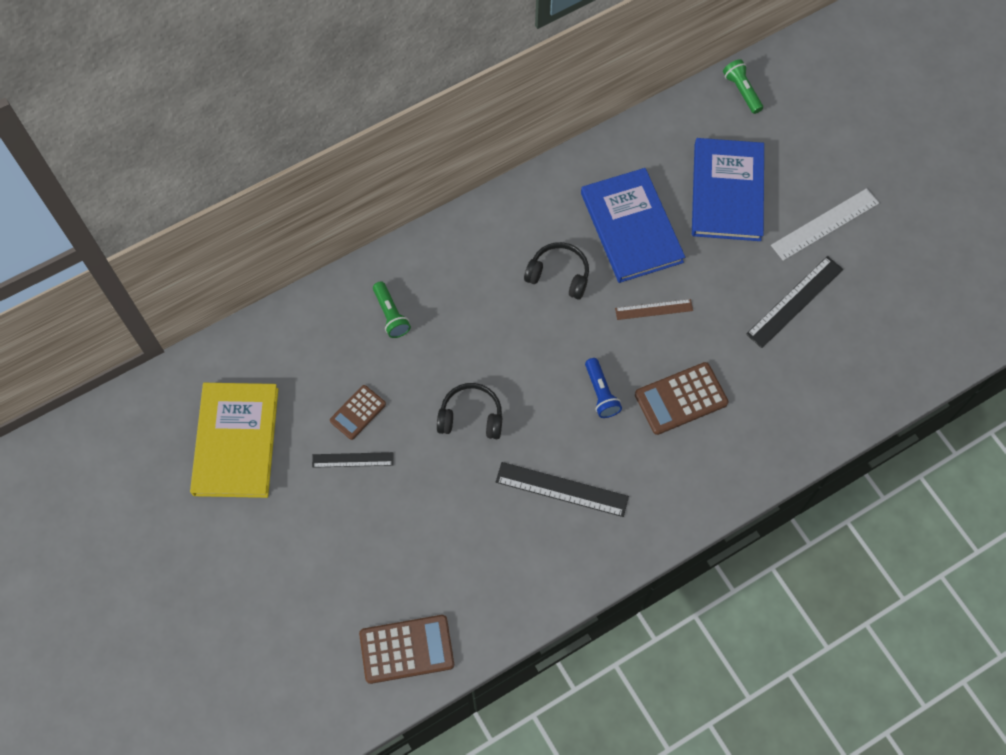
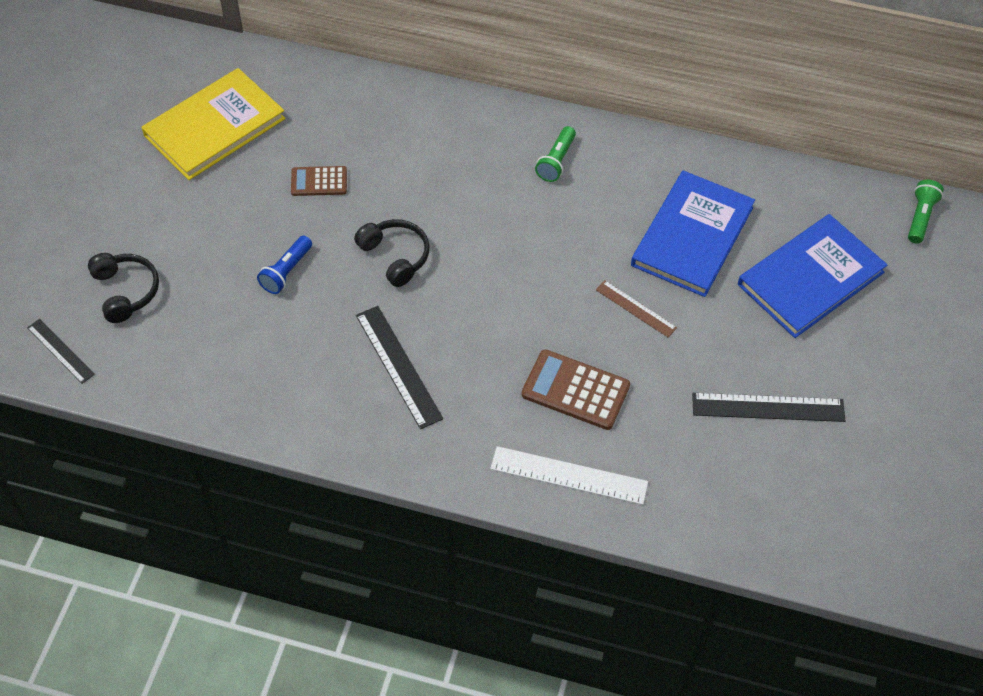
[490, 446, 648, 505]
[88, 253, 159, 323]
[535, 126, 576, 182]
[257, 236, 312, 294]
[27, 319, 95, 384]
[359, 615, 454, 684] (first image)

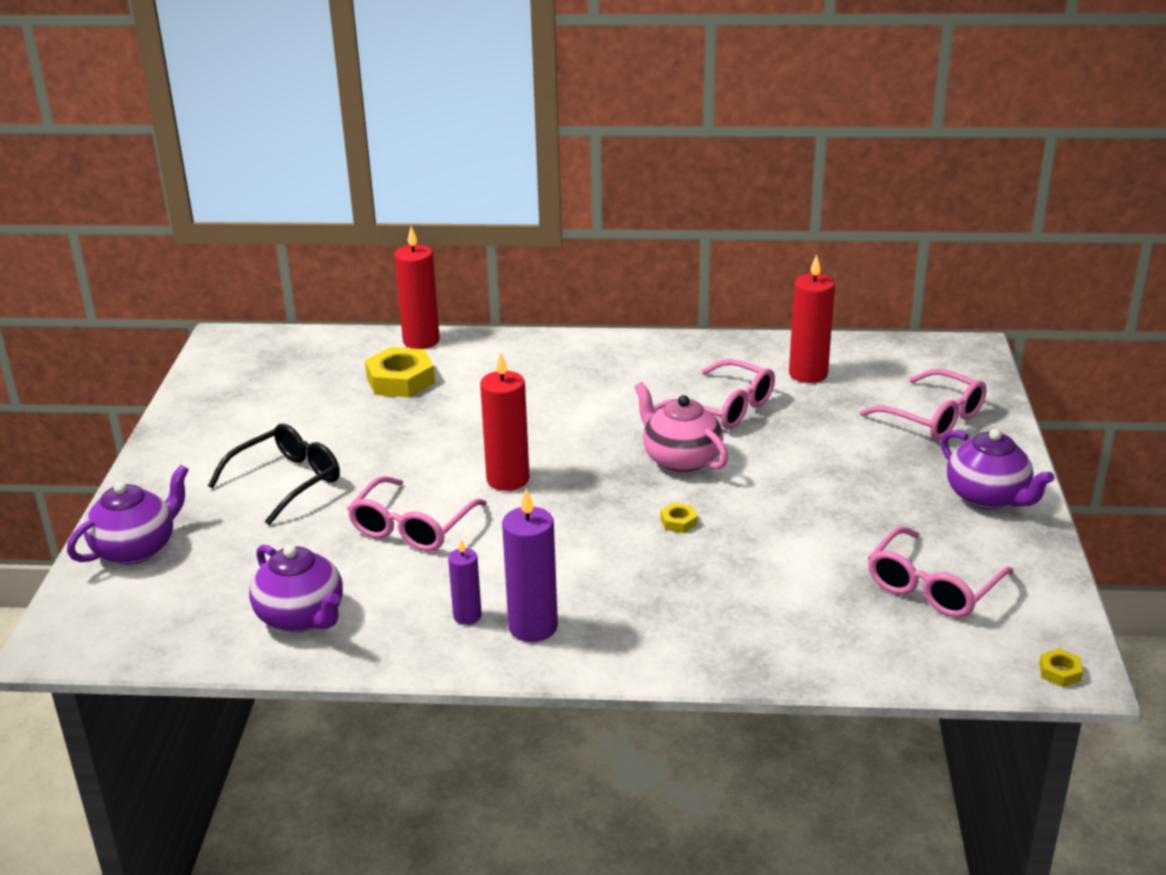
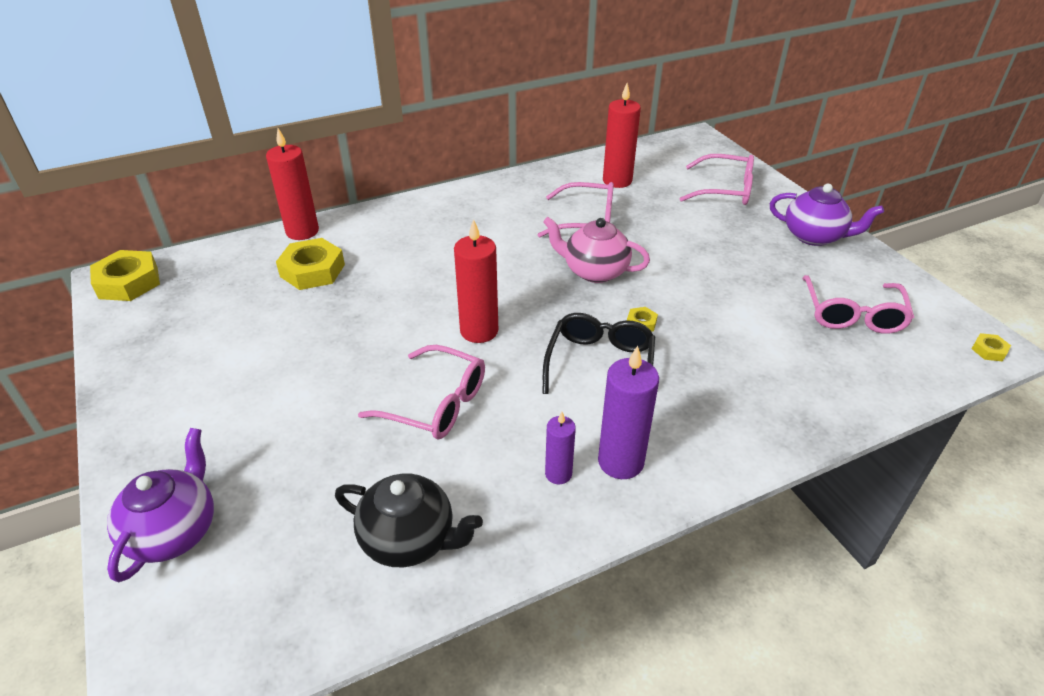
[542, 313, 655, 394]
[358, 345, 485, 439]
[335, 474, 483, 567]
[90, 250, 160, 301]

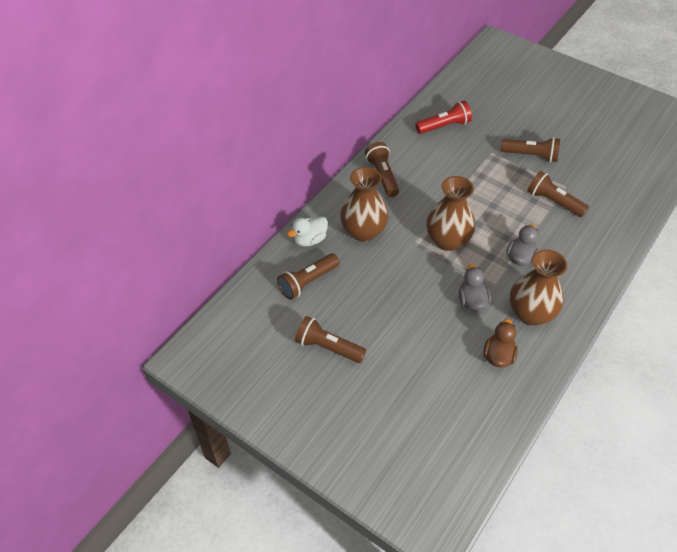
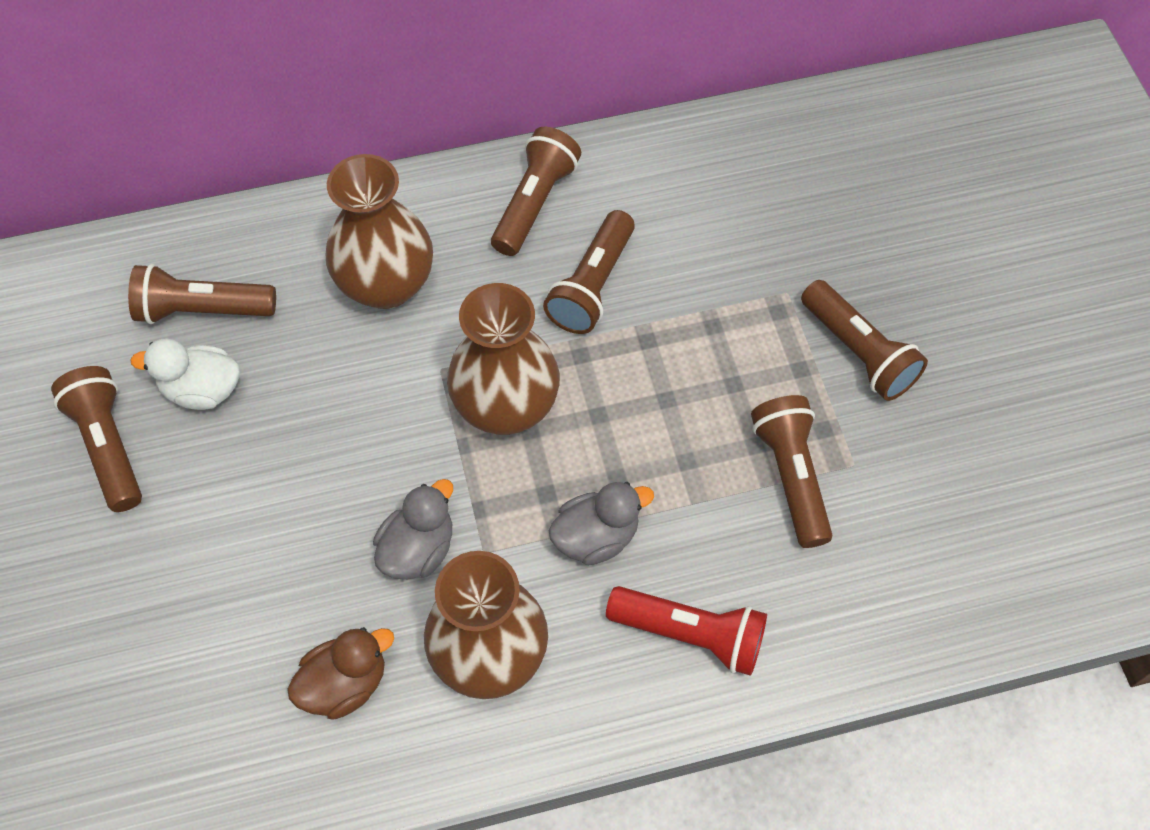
[606, 586, 767, 676]
[130, 338, 240, 410]
[543, 210, 635, 334]

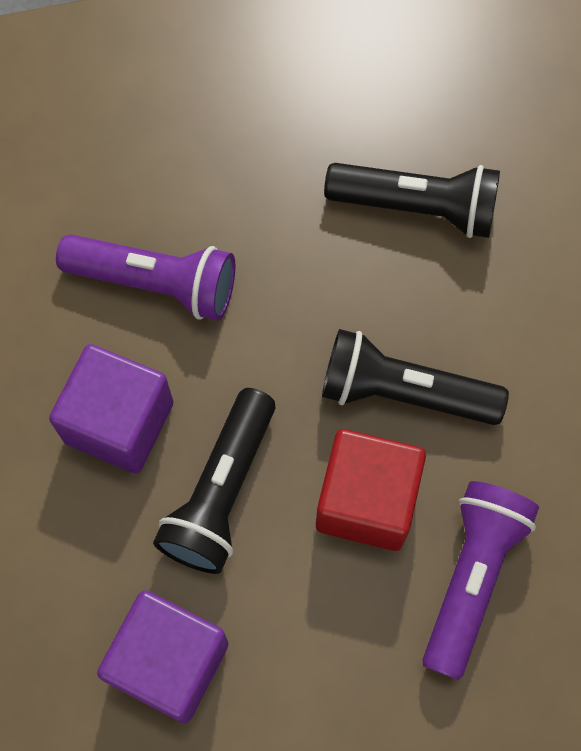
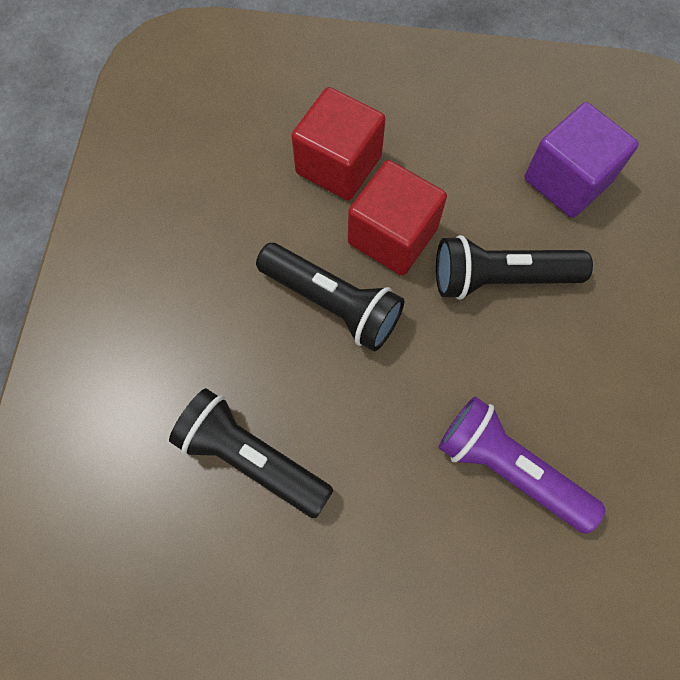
[49, 344, 174, 473] (first image)
[436, 235, 593, 300]
[291, 87, 386, 200]

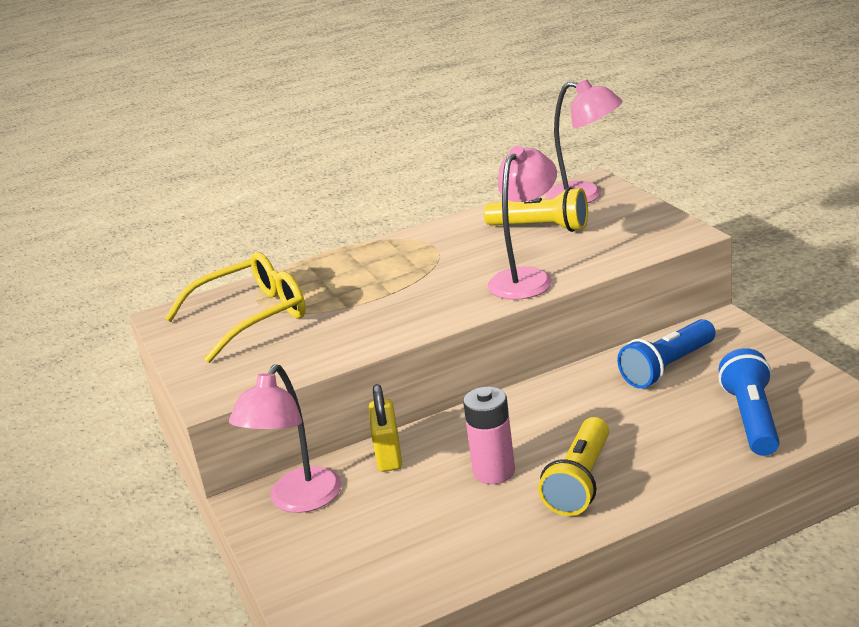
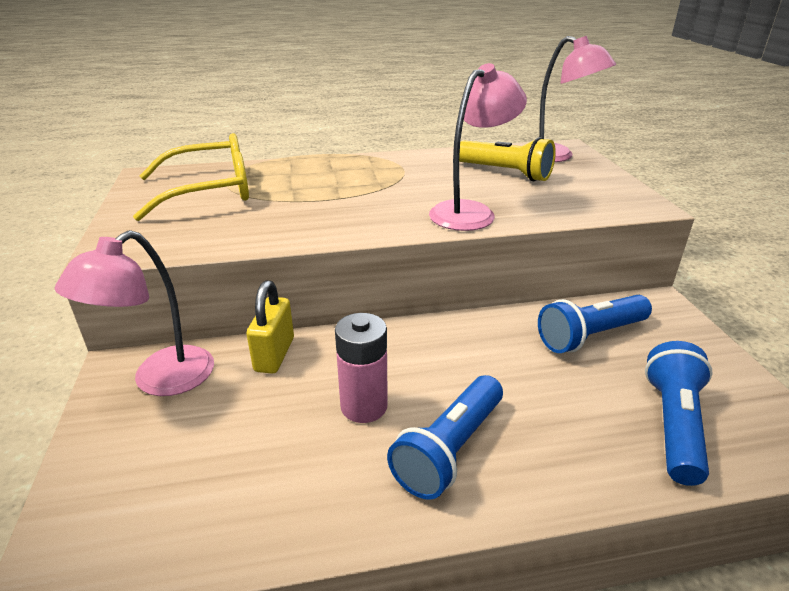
[387, 375, 503, 500]

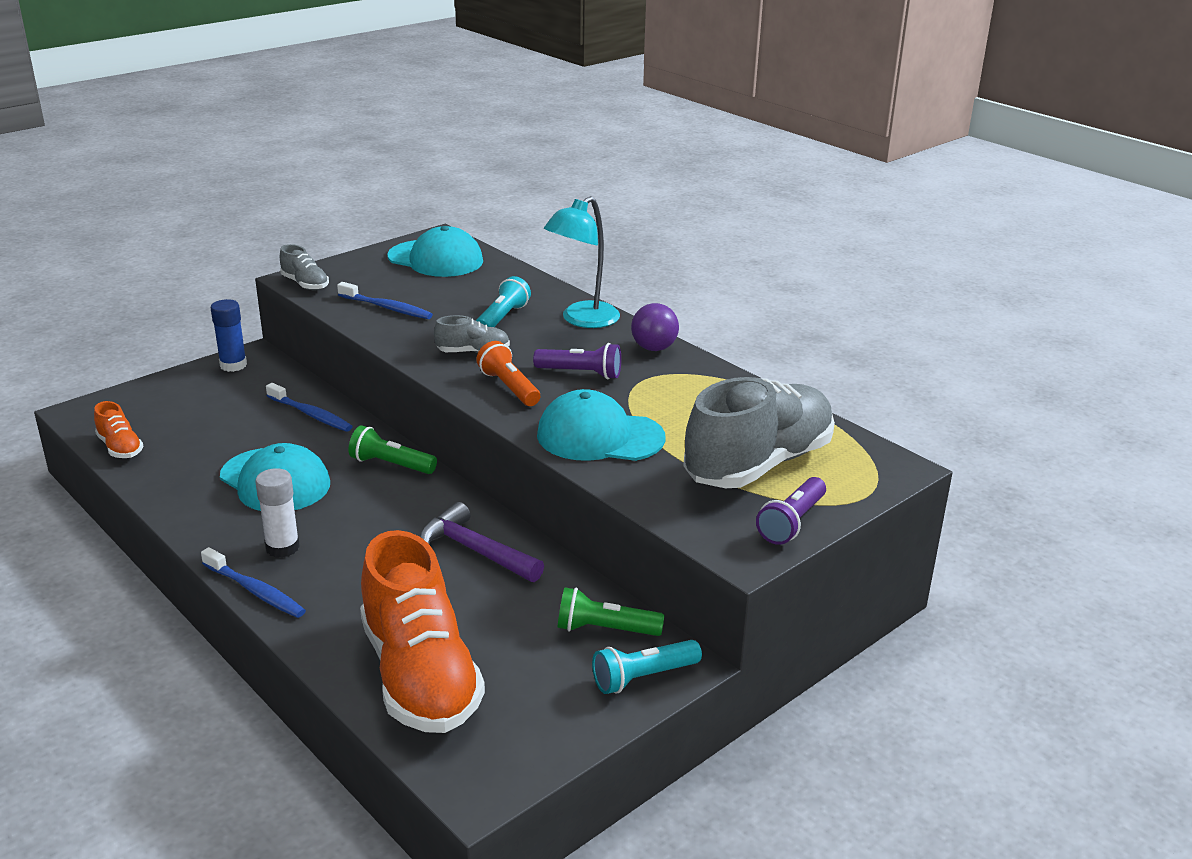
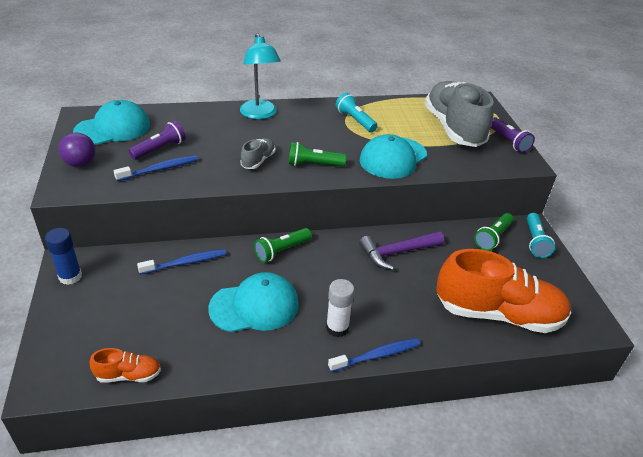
[280, 244, 329, 290] (first image)
[336, 93, 378, 132]
[59, 132, 95, 167]
[289, 142, 347, 166]
[128, 121, 186, 160]

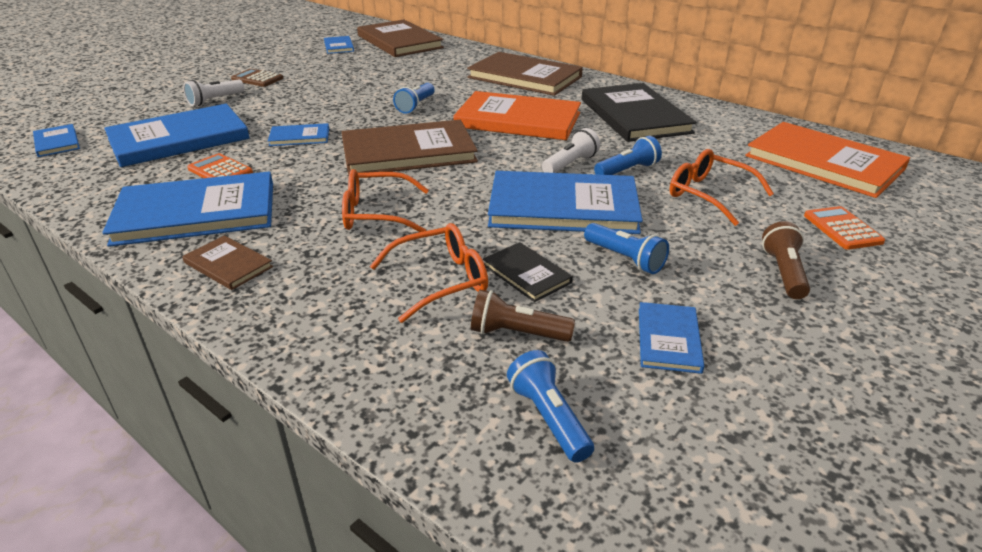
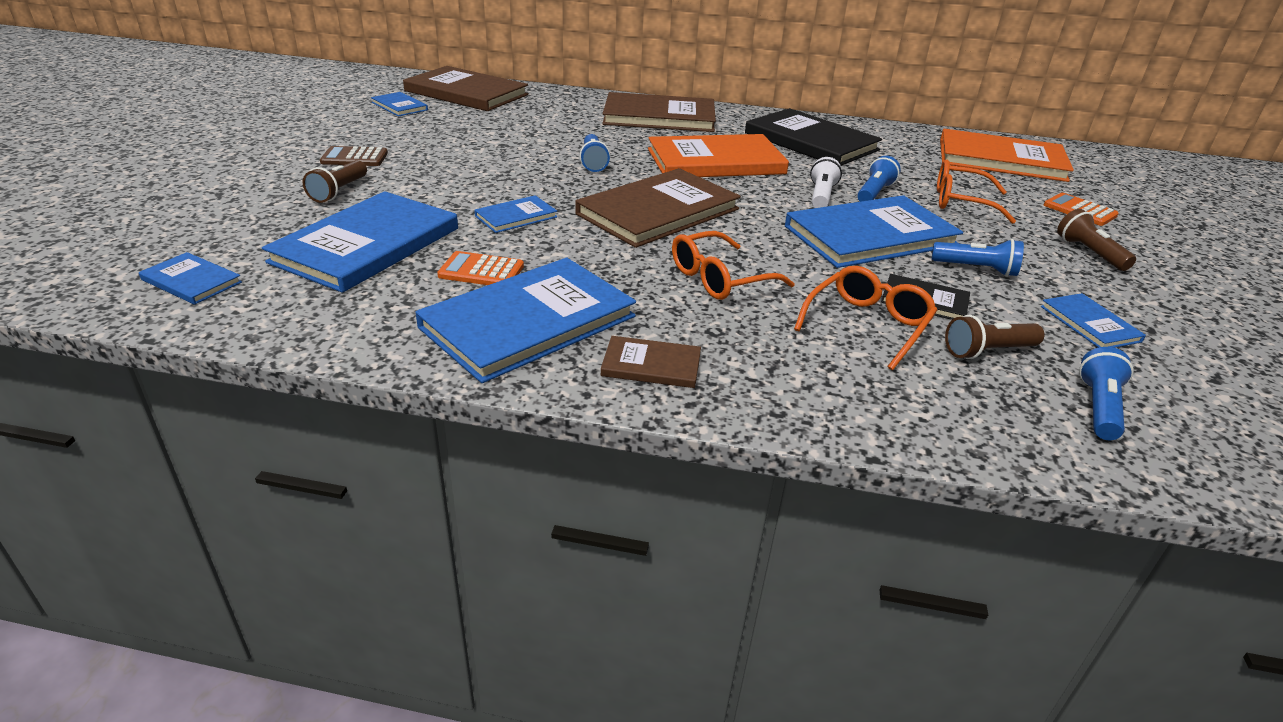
[303, 160, 367, 203]
[1079, 347, 1134, 440]

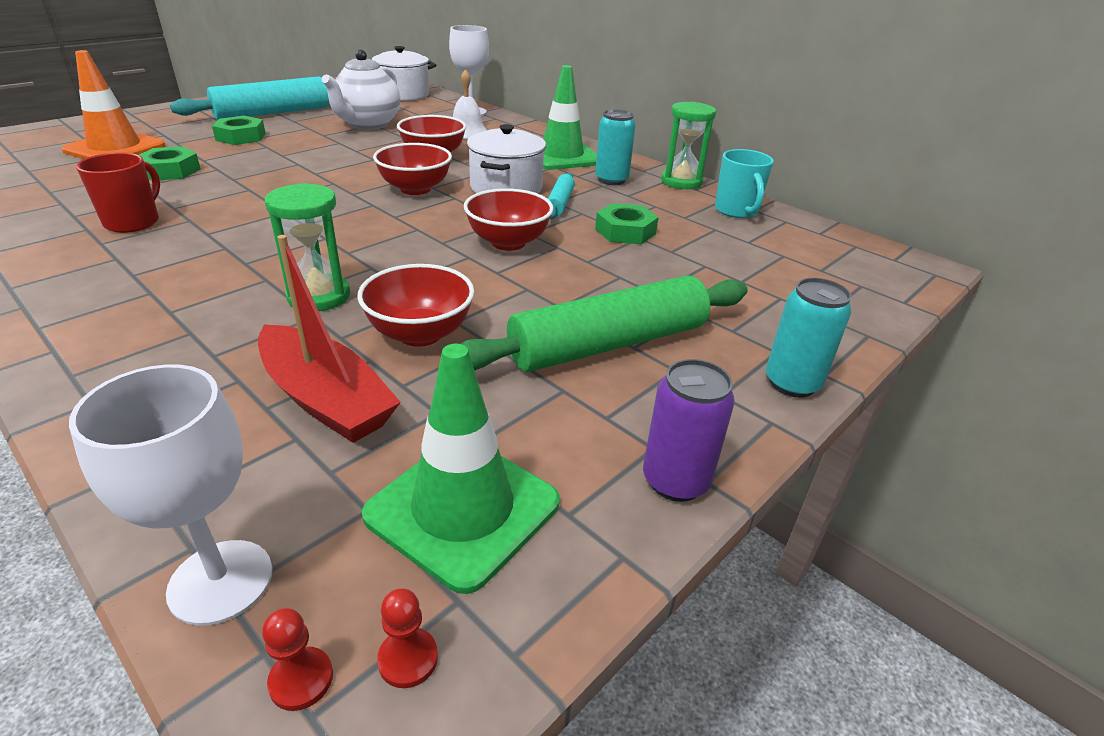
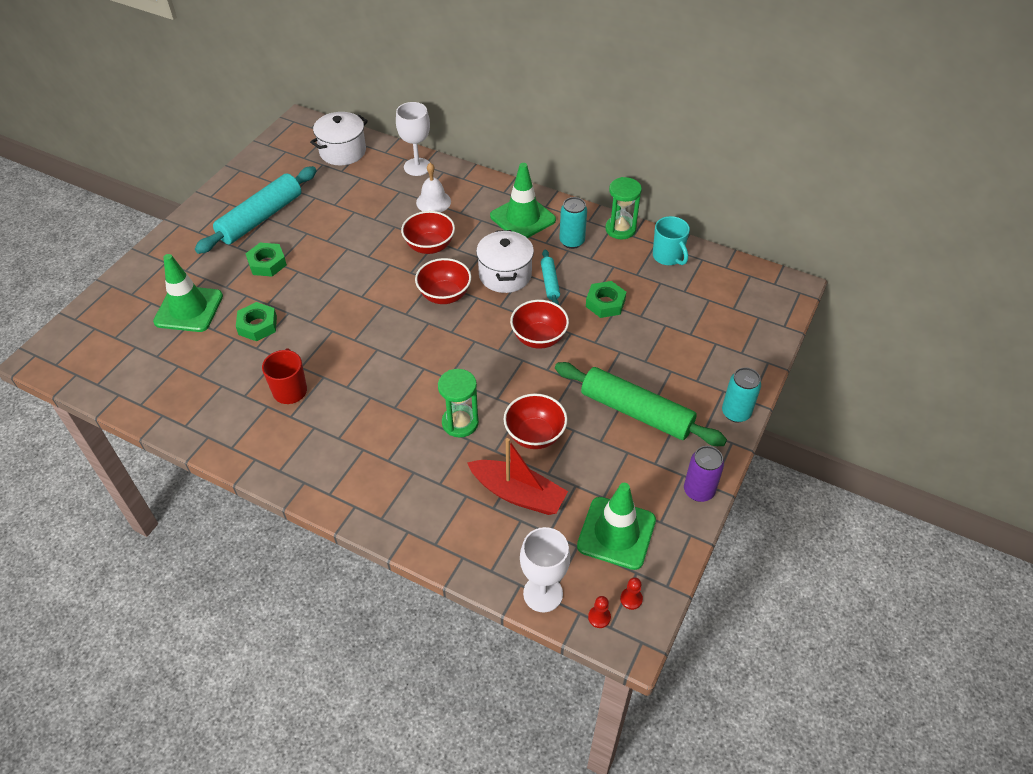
[322, 49, 400, 129] (first image)
[153, 254, 223, 332]
[555, 362, 727, 446]

